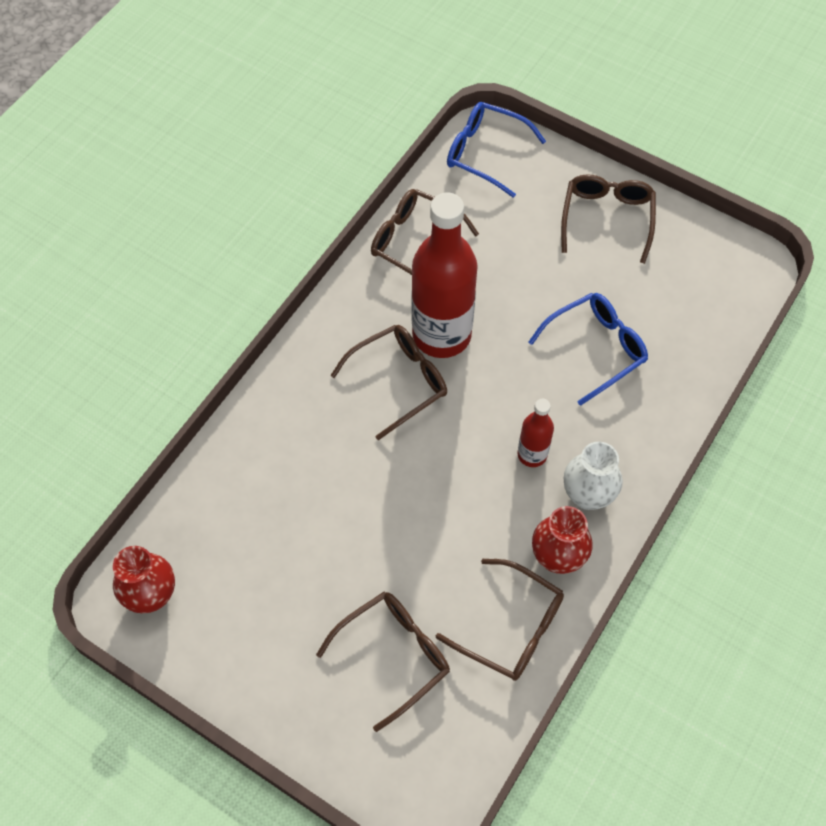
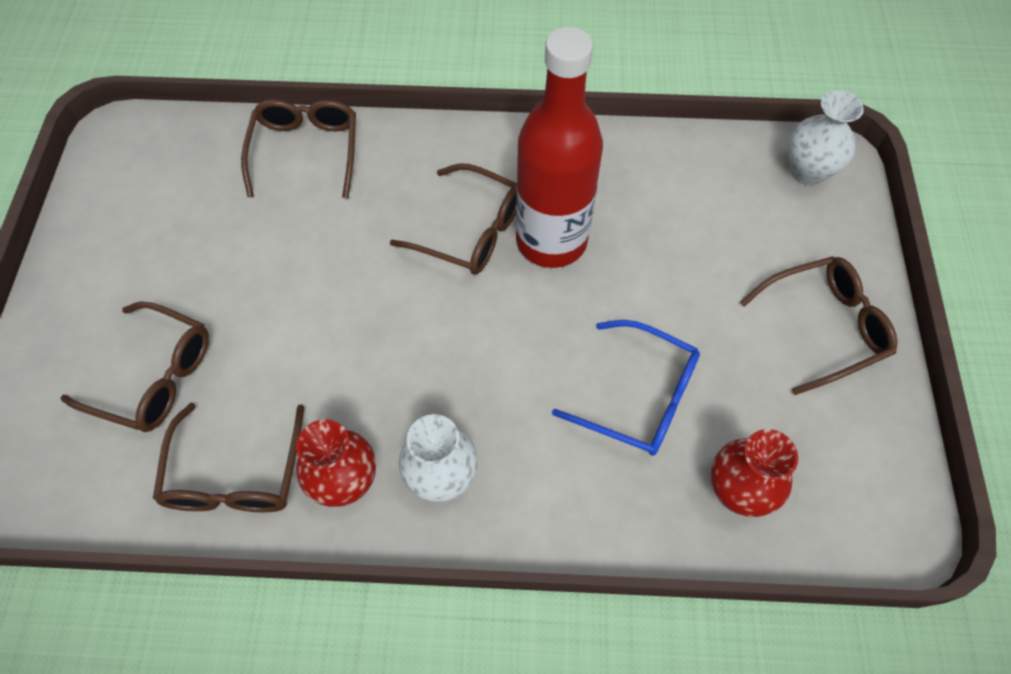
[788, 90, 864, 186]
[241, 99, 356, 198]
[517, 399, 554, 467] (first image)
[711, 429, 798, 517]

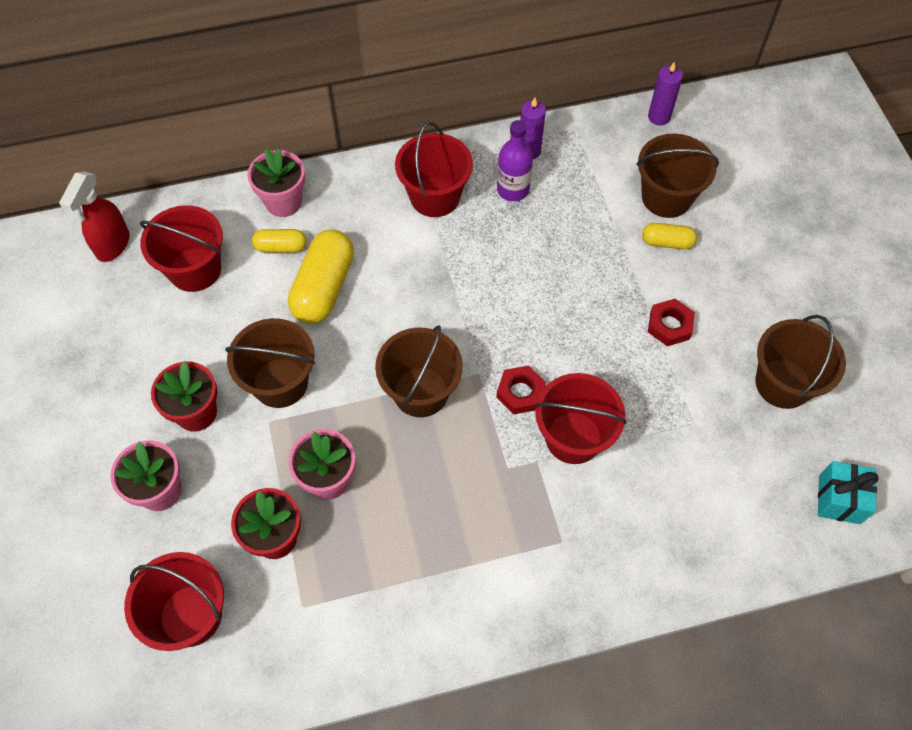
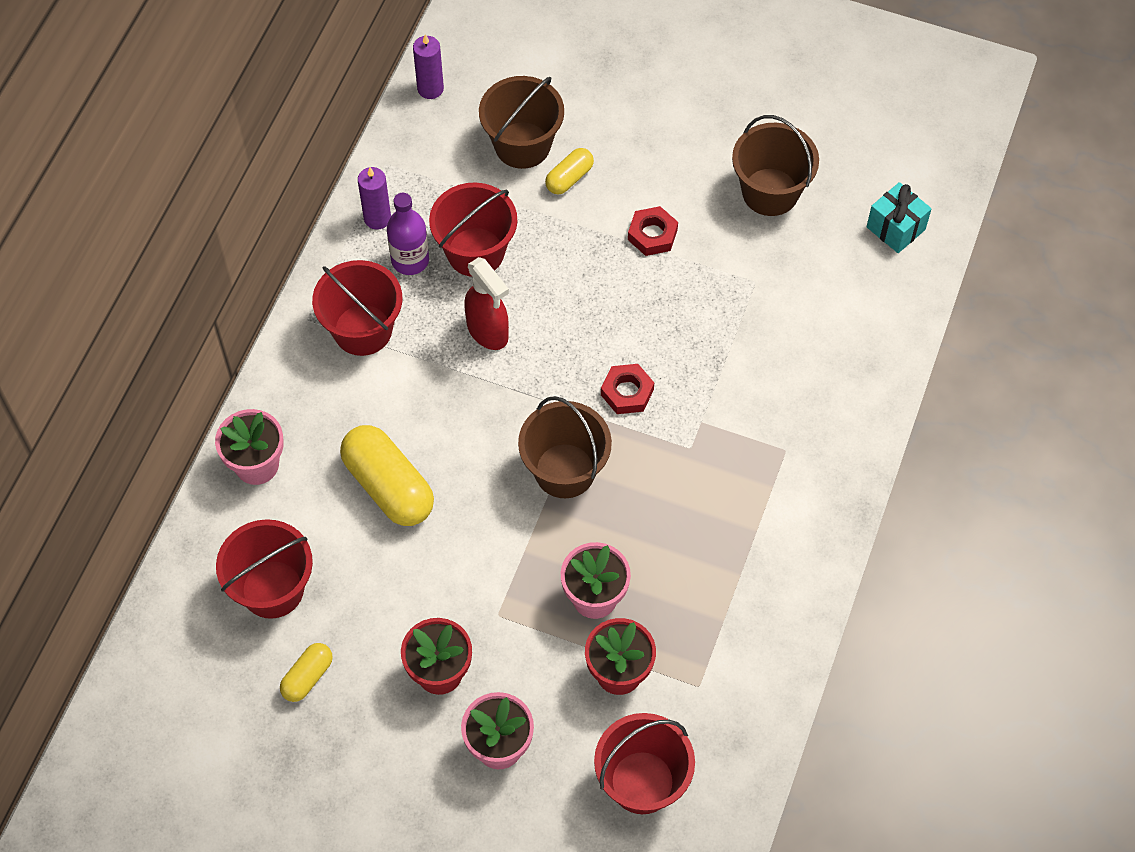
[464, 257, 509, 350]
[280, 643, 333, 702]
[225, 318, 315, 408] (first image)
[429, 182, 517, 277]

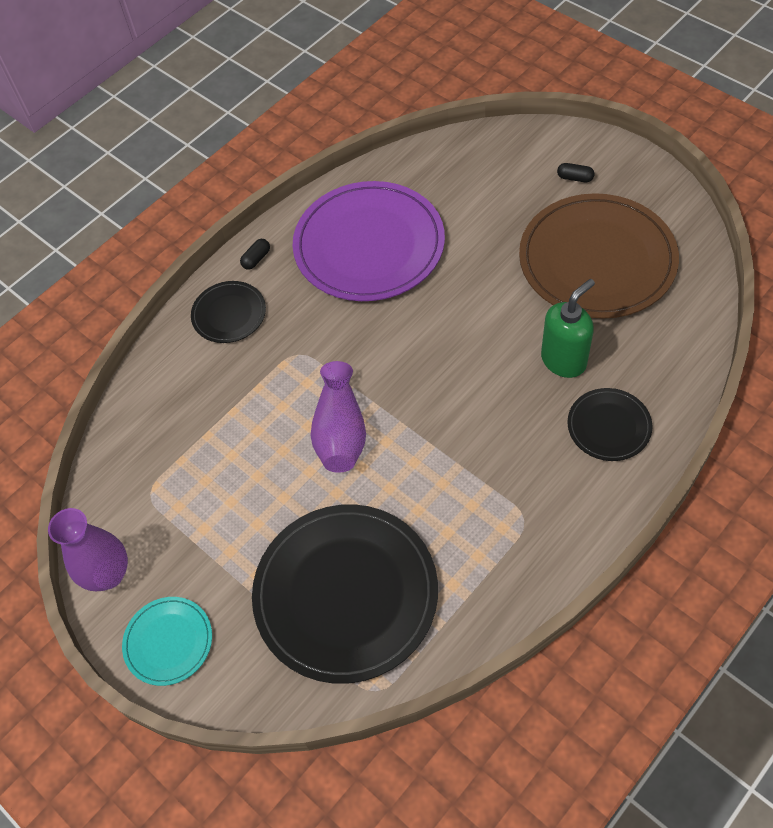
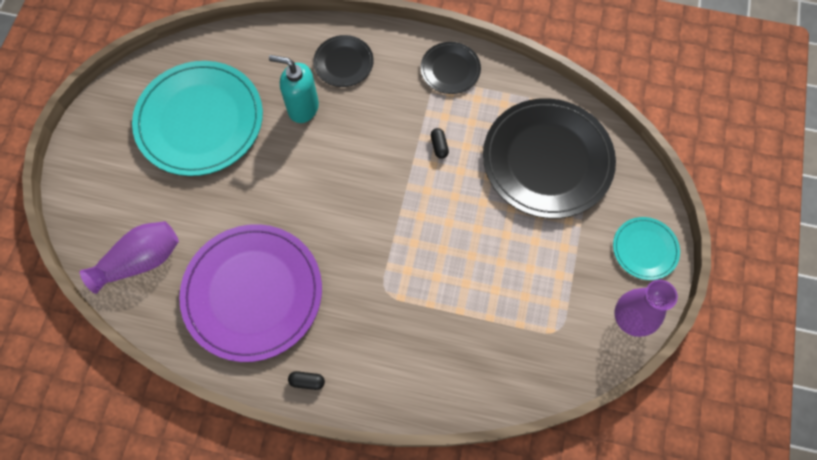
[431, 128, 449, 159]
[132, 61, 263, 176]
[269, 55, 319, 123]
[420, 42, 481, 94]
[80, 221, 179, 294]

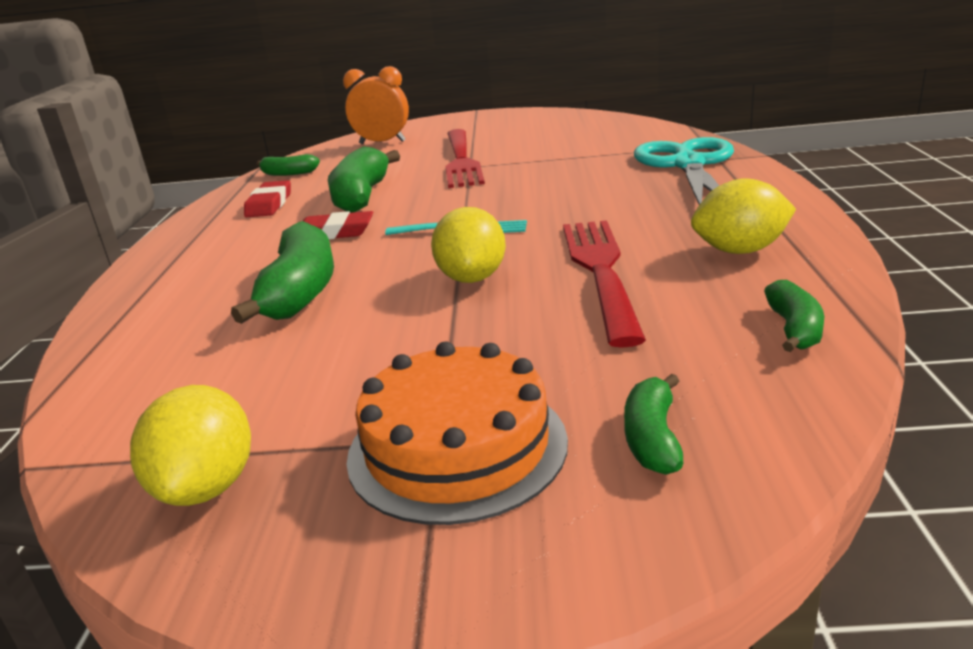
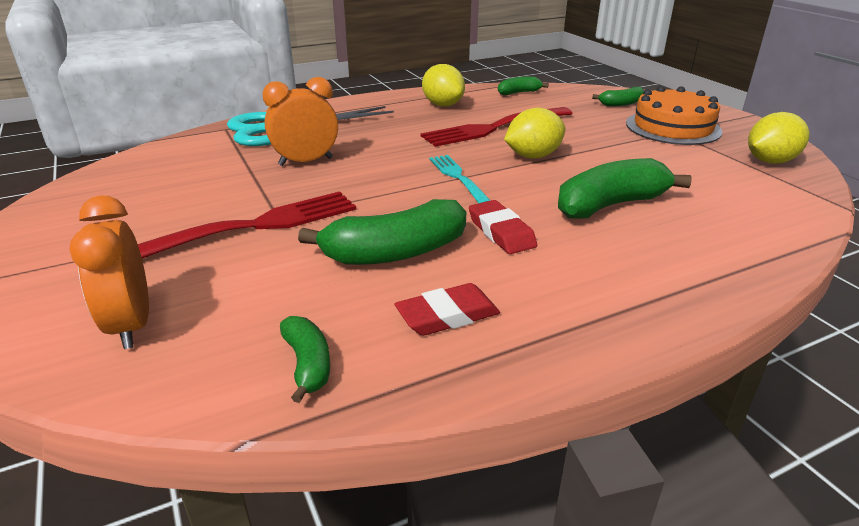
[262, 77, 338, 166]

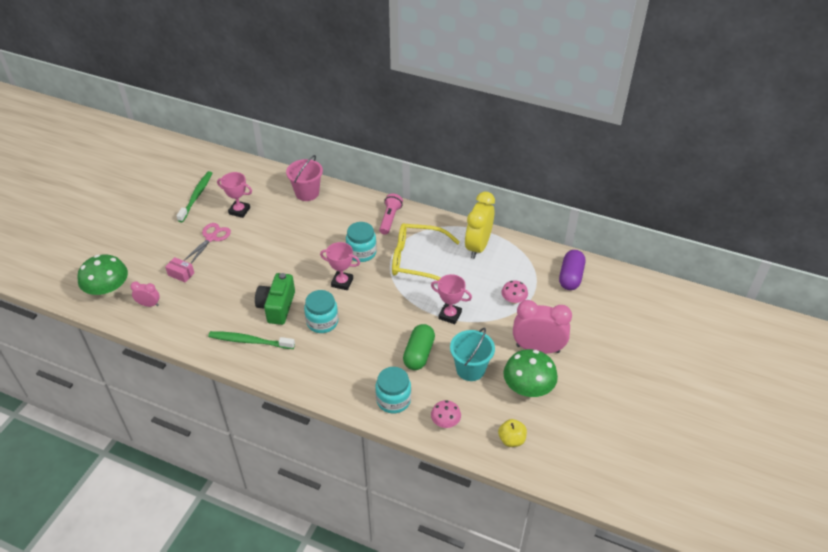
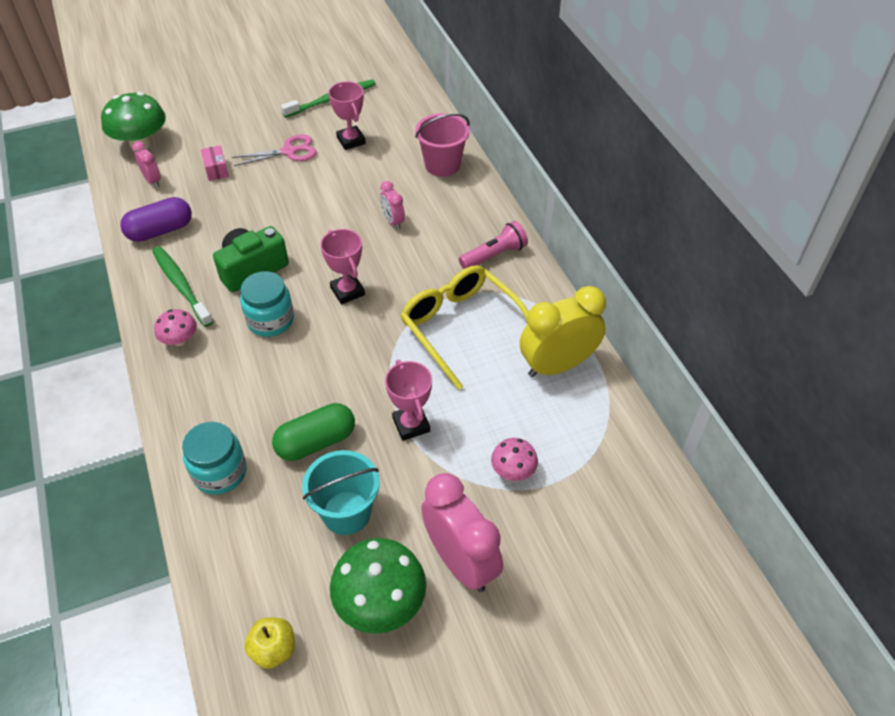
[346, 222, 377, 262] (first image)
[120, 197, 192, 242]
[154, 309, 197, 346]
[380, 181, 405, 229]

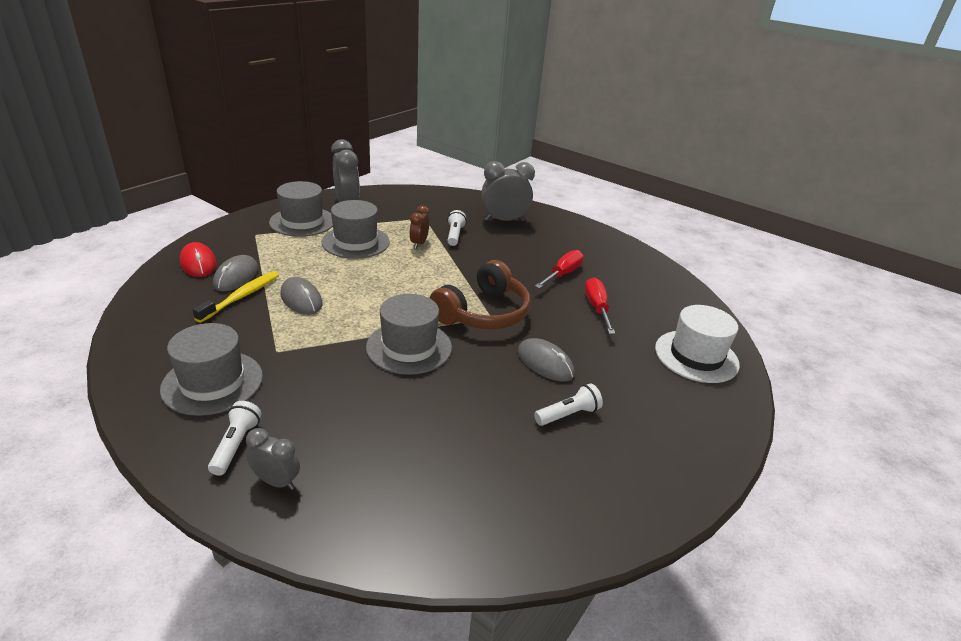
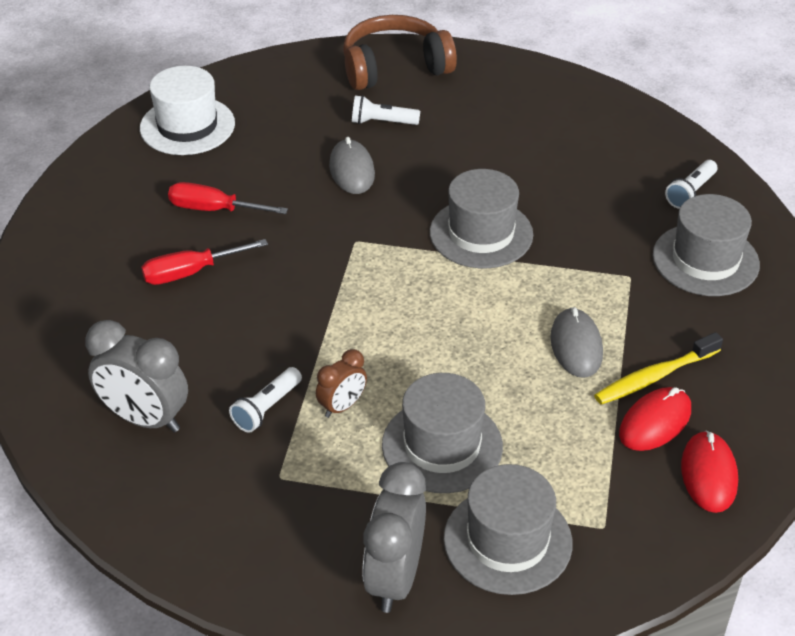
[619, 387, 691, 451]
[343, 15, 457, 90]
[168, 182, 288, 214]
[246, 428, 300, 490] (first image)

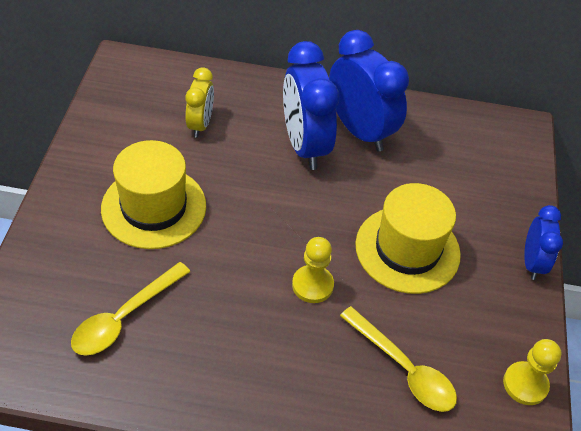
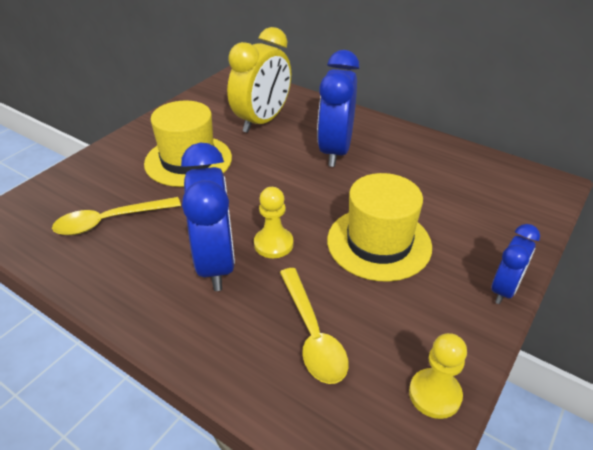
[181, 142, 235, 291]
[227, 27, 291, 133]

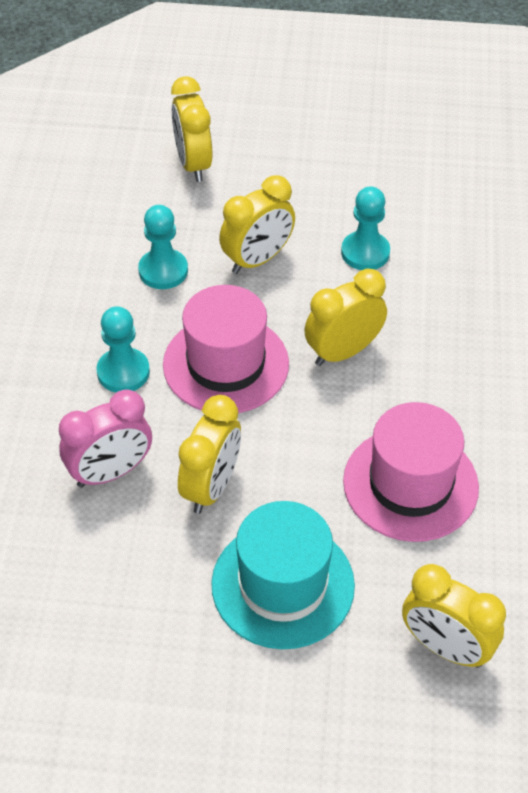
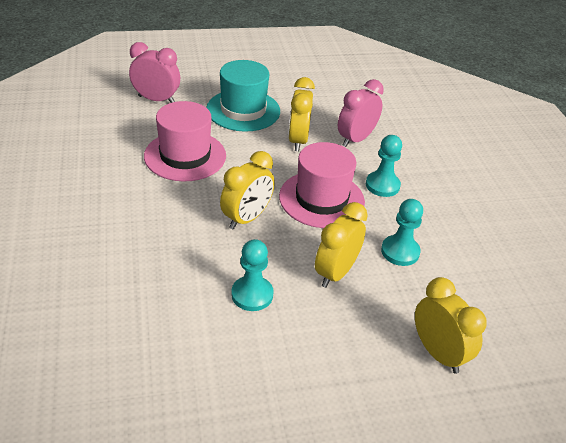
[129, 42, 180, 103]

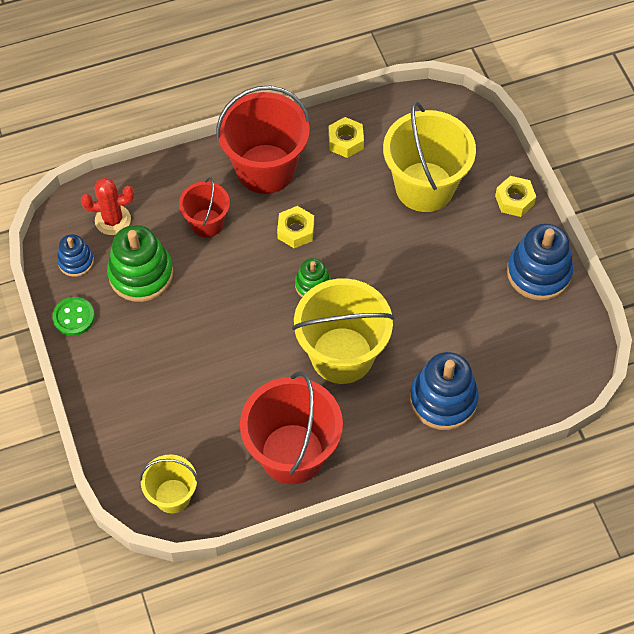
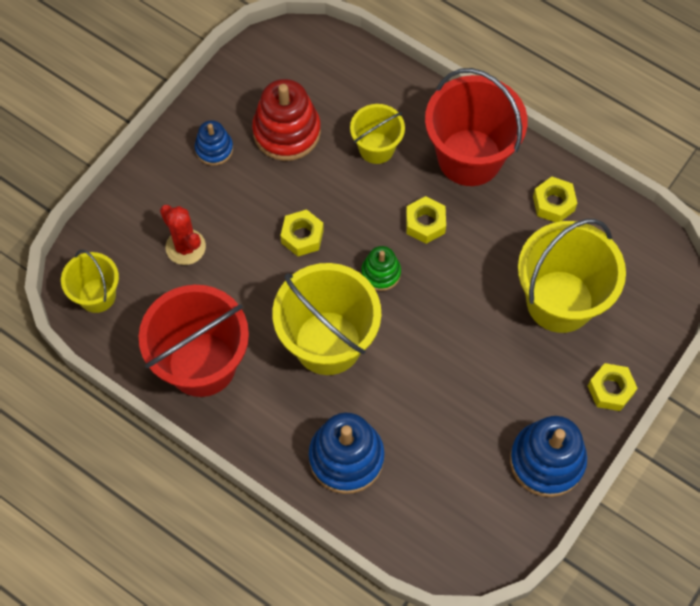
[160, 205, 206, 265]
[350, 104, 405, 164]
[252, 79, 321, 161]
[195, 120, 233, 166]
[52, 297, 95, 336] (first image)
[280, 209, 324, 256]

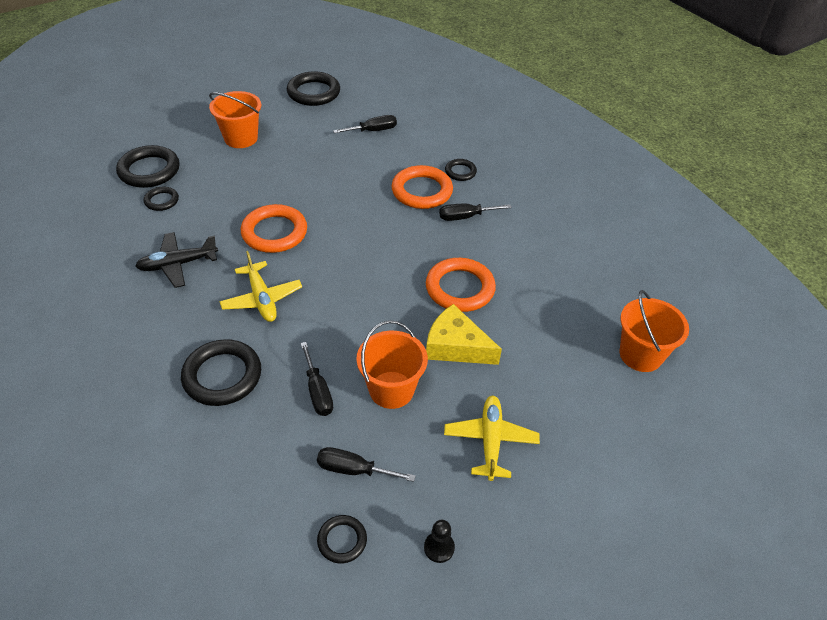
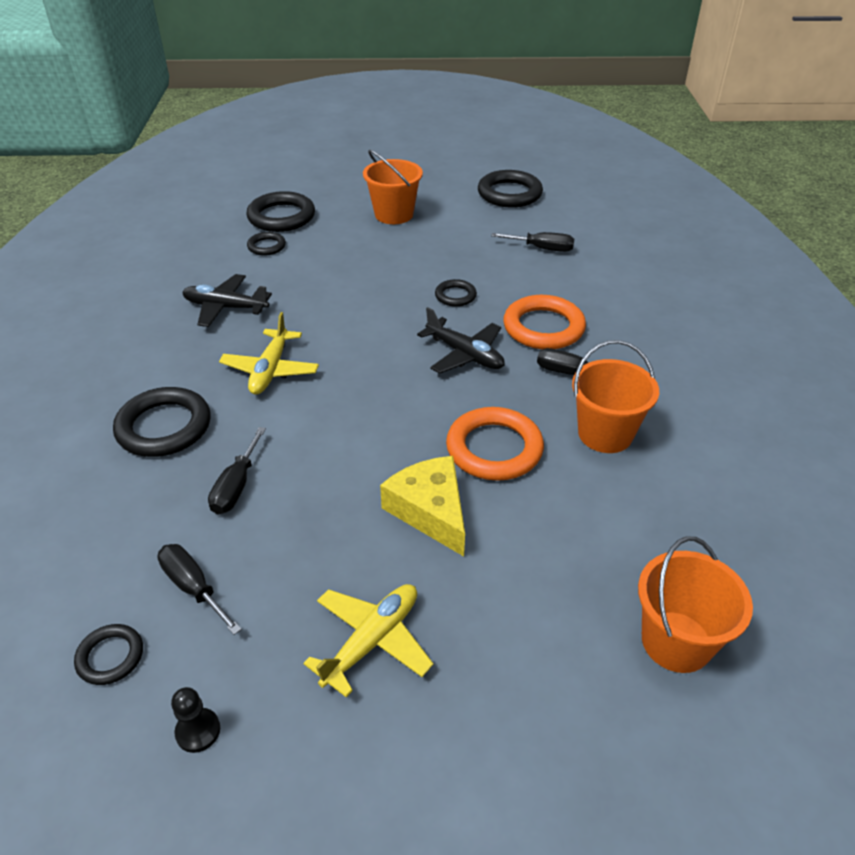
[435, 279, 477, 307]
[241, 204, 307, 253] (first image)
[572, 340, 659, 453]
[417, 307, 505, 374]

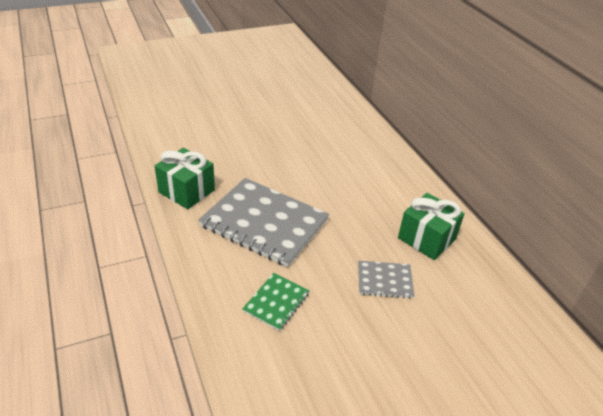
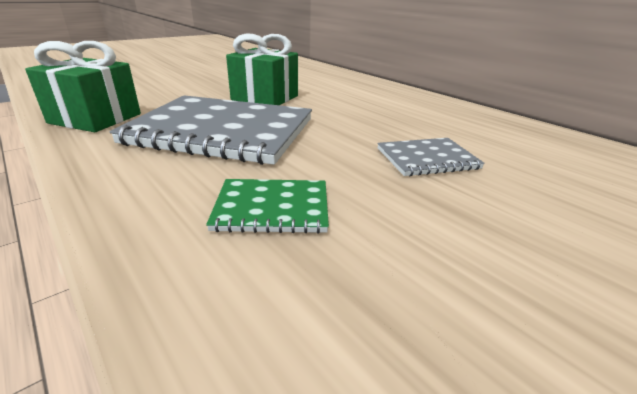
[226, 34, 298, 105]
[206, 179, 329, 233]

